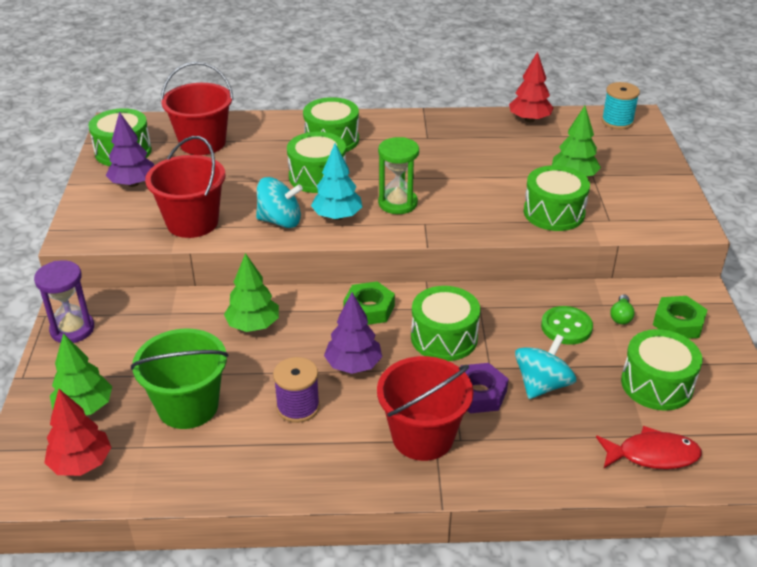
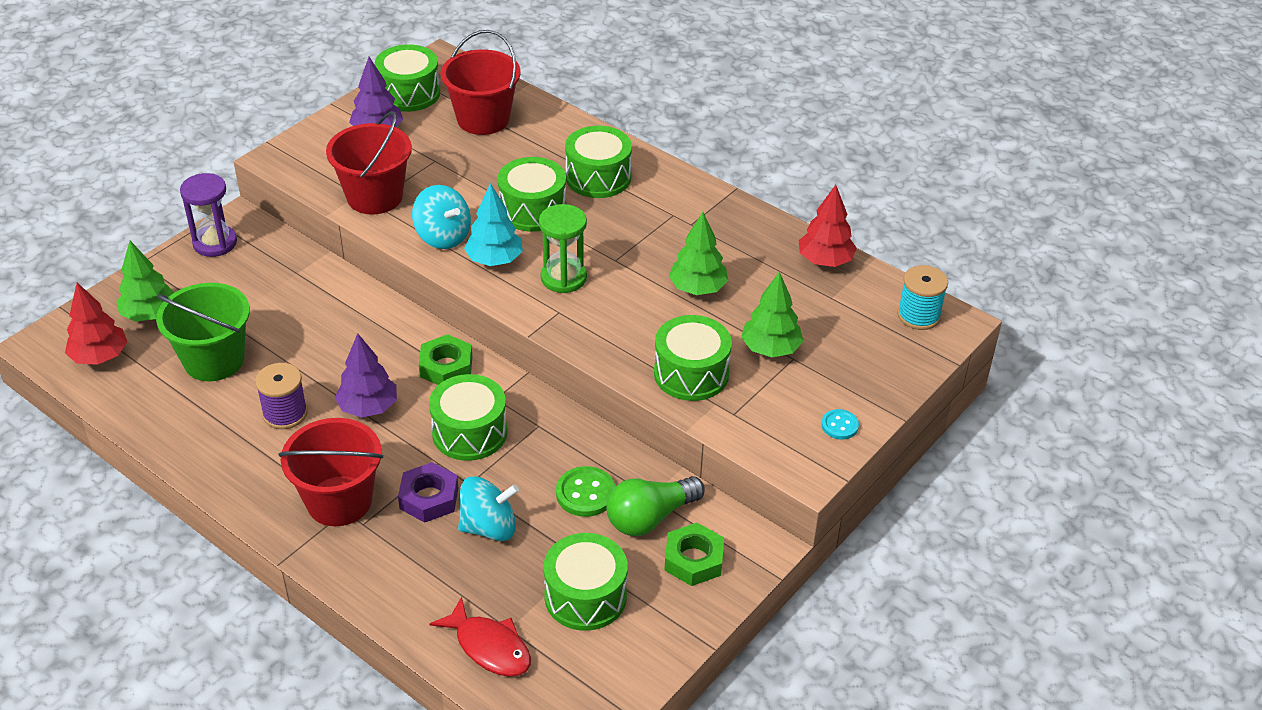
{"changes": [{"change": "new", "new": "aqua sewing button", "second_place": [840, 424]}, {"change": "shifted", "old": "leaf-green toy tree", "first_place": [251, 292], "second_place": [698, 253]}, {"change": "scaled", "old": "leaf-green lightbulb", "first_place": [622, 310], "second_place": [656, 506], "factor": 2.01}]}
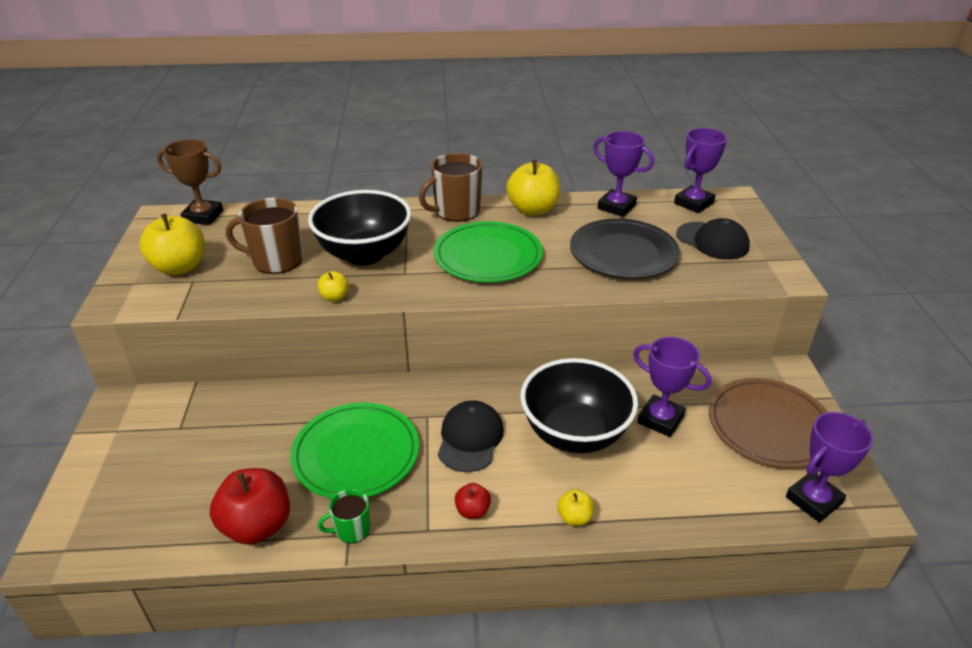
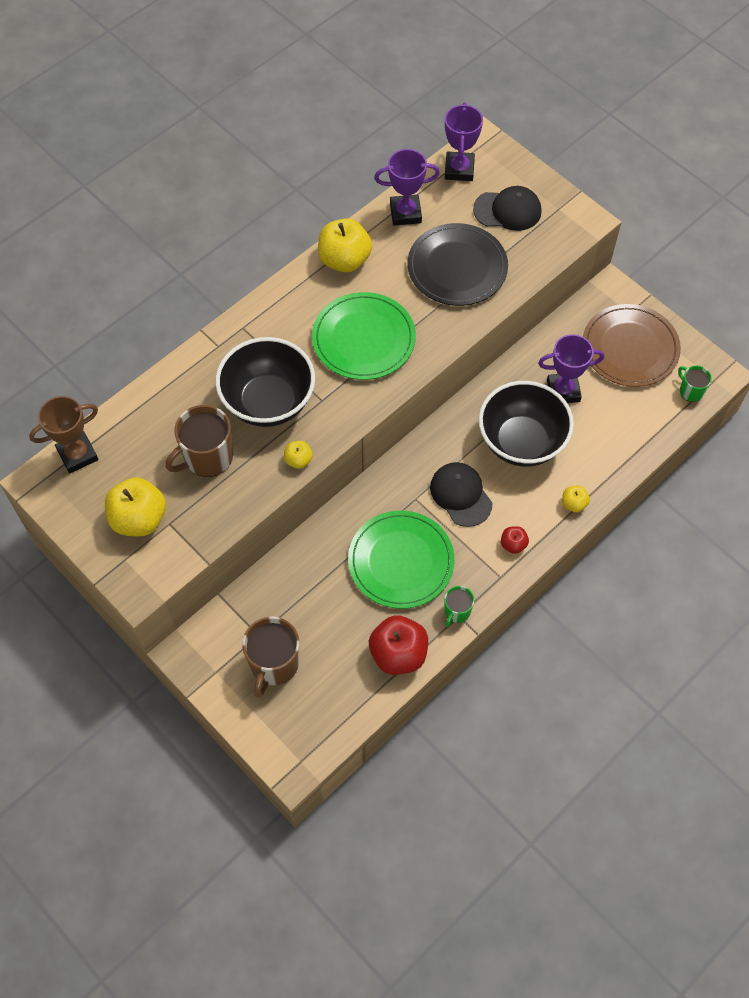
{"changes": [{"change": "shifted", "old": "dark brown tea mug", "first_place": [450, 187], "second_place": [270, 657]}, {"change": "swapped", "old": "violet award cup", "new": "leaf-green tea mug", "first_place": [829, 467], "second_place": [695, 384]}]}
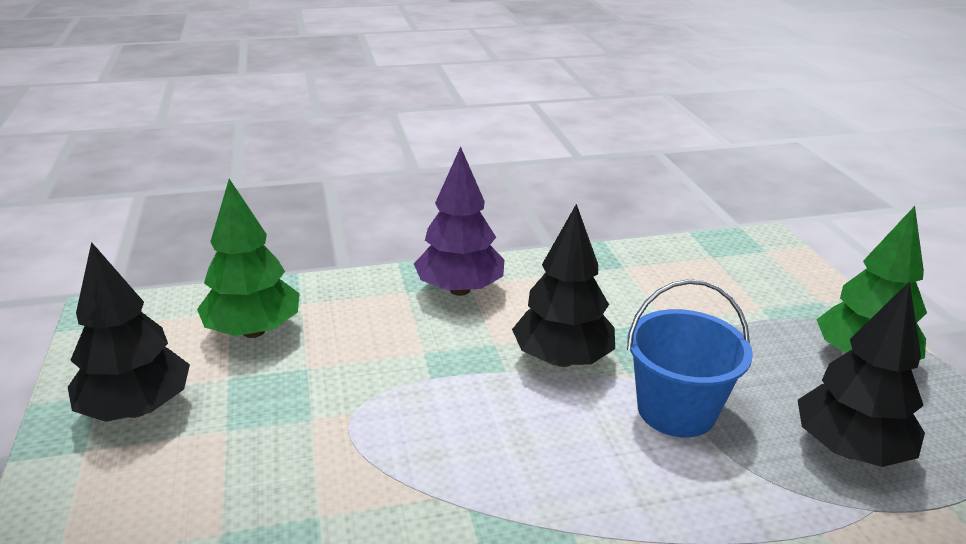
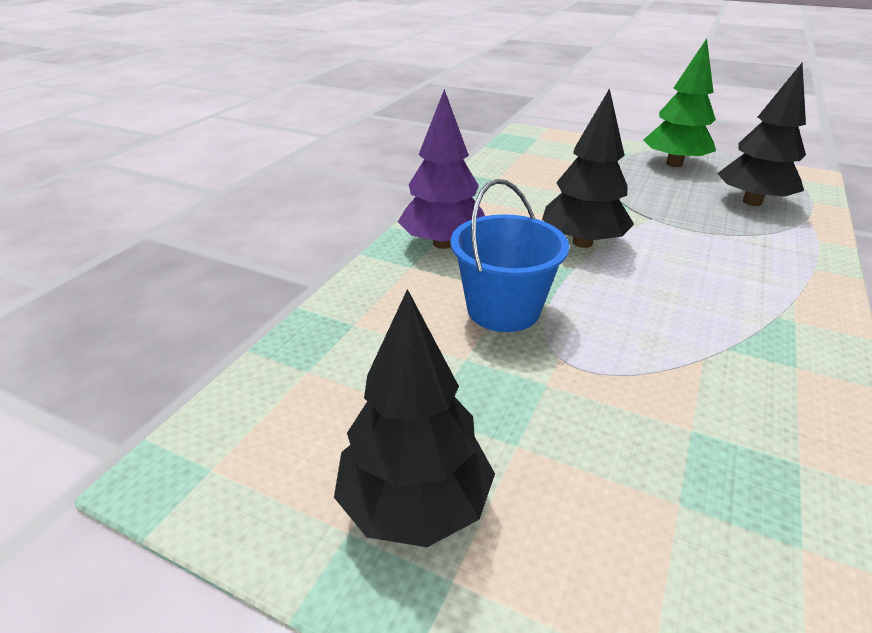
{"changes": [{"change": "gone", "old": "leaf-green toy tree", "first_place": [248, 258]}, {"change": "shifted", "old": "royal blue sand bucket", "first_place": [690, 358], "second_place": [509, 255]}]}
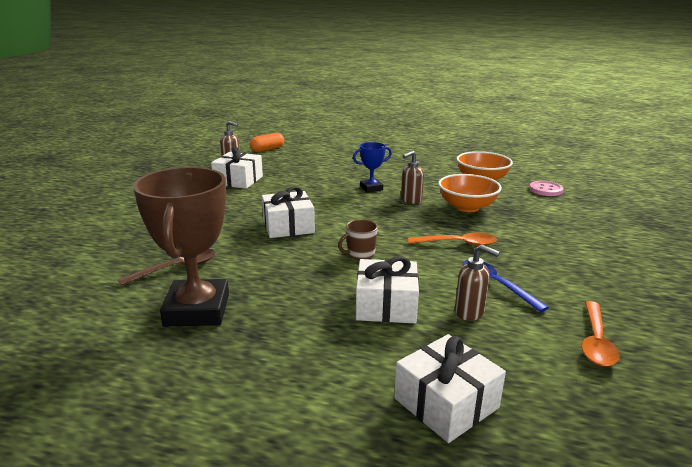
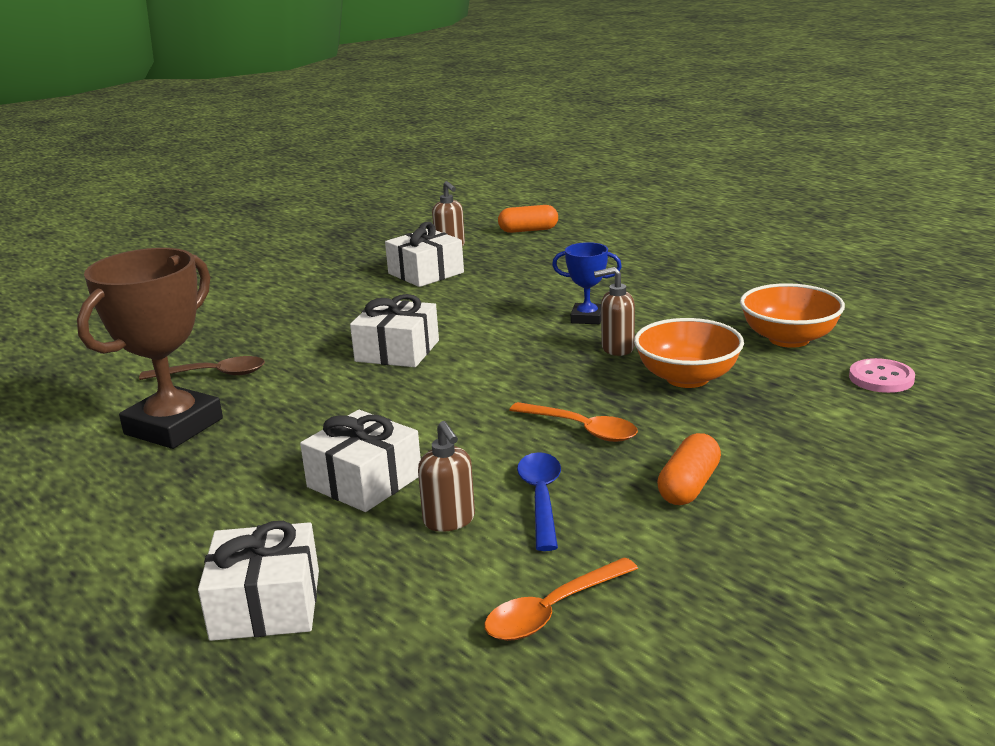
{"changes": [{"change": "gone", "old": "dark brown tea mug", "first_place": [358, 240]}, {"change": "new", "new": "orange-coloured capsule", "second_place": [689, 469]}]}
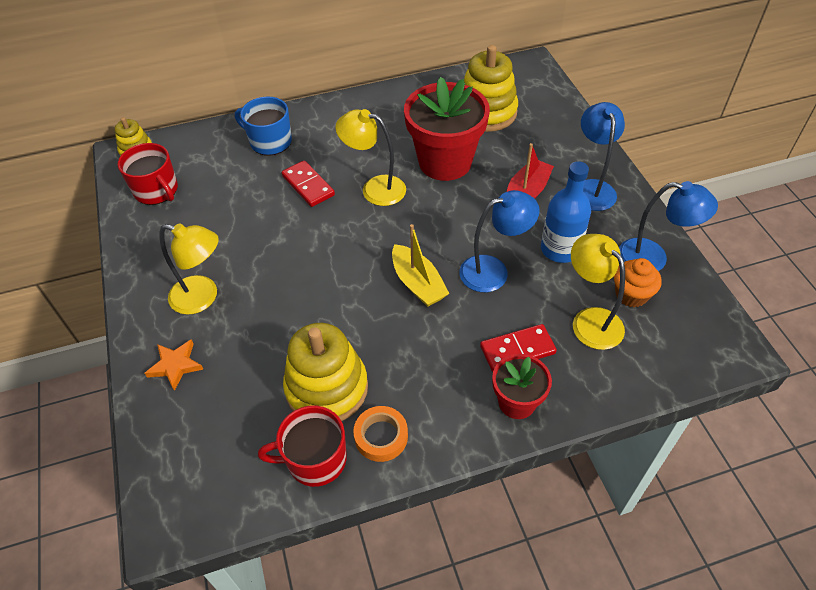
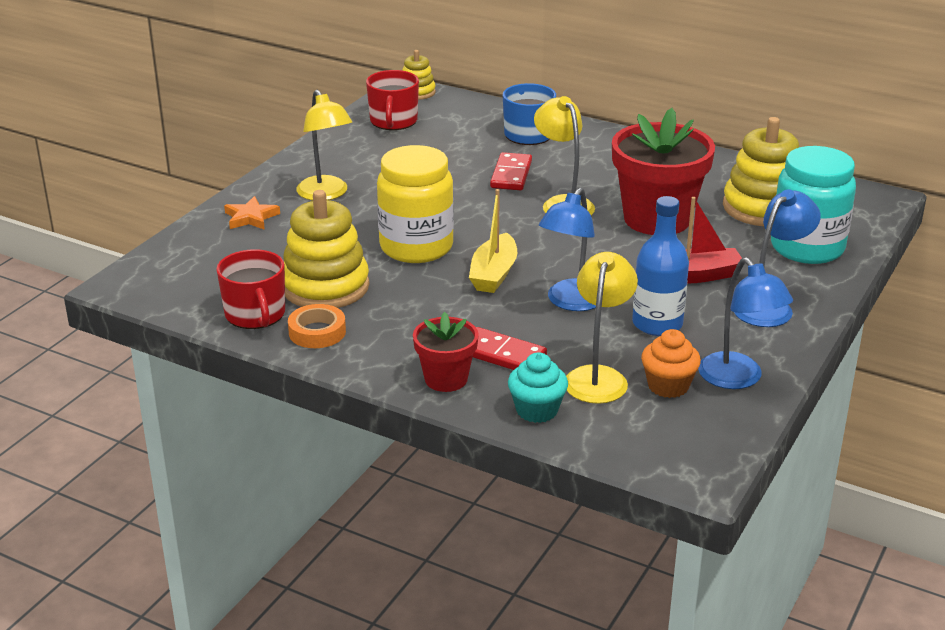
{"changes": [{"change": "new", "new": "golden jar", "second_place": [415, 204]}, {"change": "new", "new": "aqua cupcake", "second_place": [538, 388]}, {"change": "new", "new": "aqua jar", "second_place": [813, 205]}, {"change": "rotated", "old": "scarlet tea mug", "first_place": [302, 446], "second_place": [250, 289], "degrees": -150}, {"change": "rotated", "old": "royal blue reading lamp", "first_place": [499, 241], "second_place": [567, 249], "degrees": 90}]}
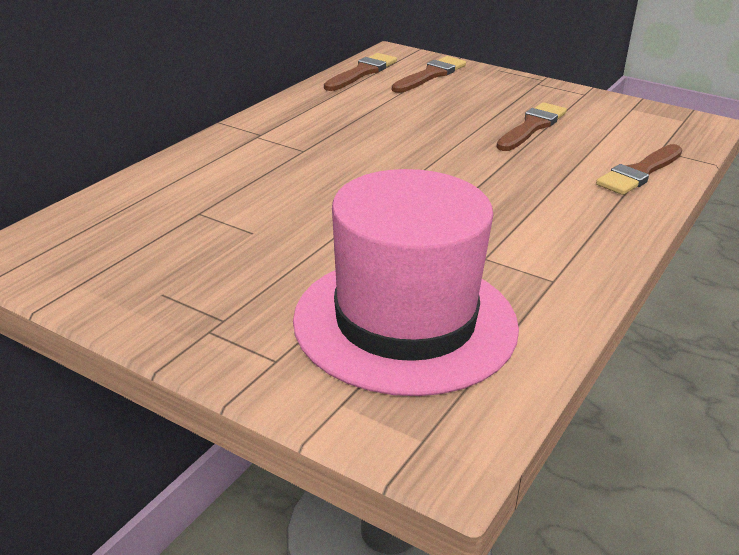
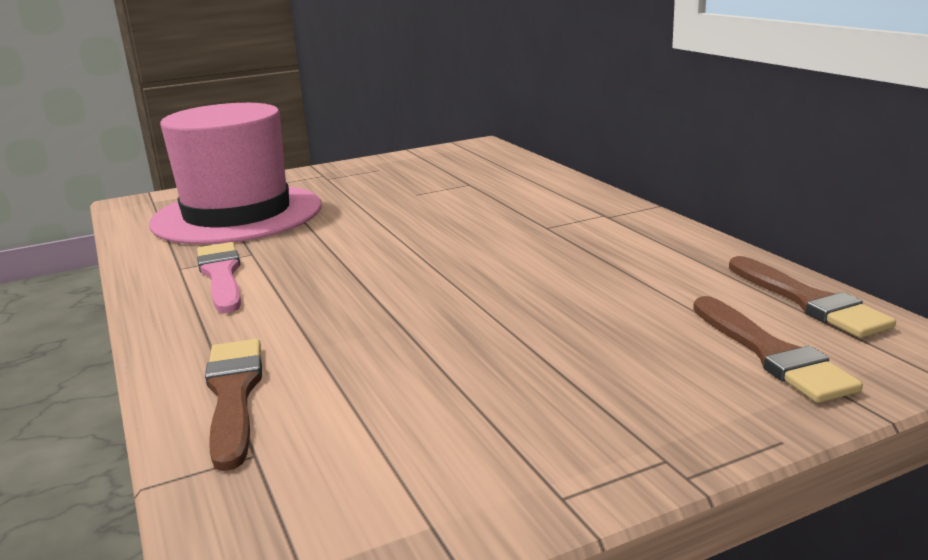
{"changes": [{"change": "gone", "old": "dark brown paint brush", "first_place": [531, 126]}, {"change": "new", "new": "rose-pink paint brush", "second_place": [219, 277]}]}
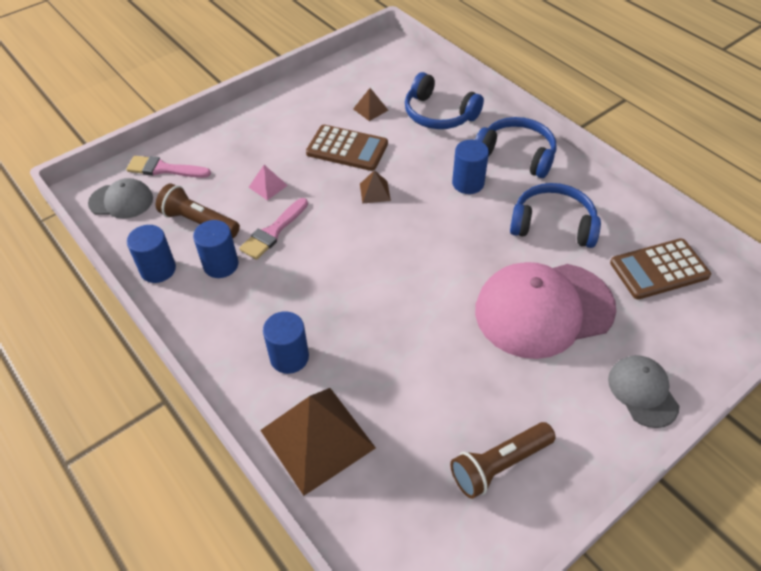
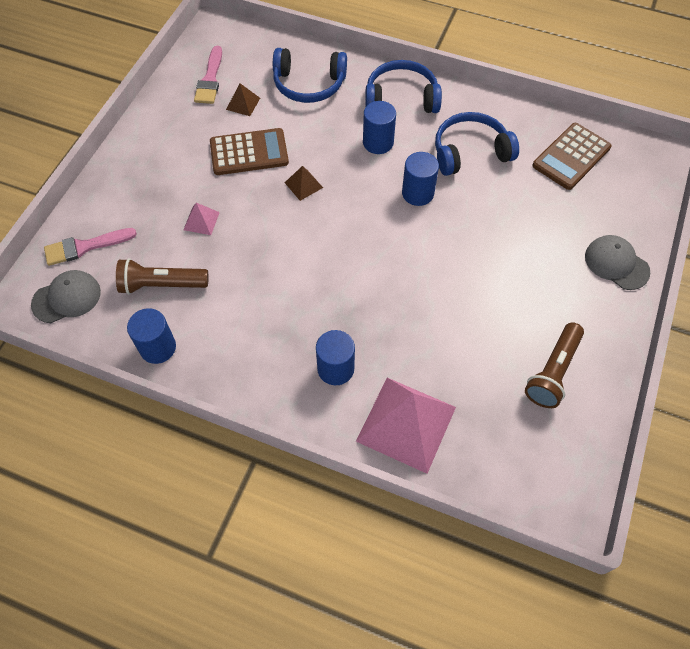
{"changes": [{"change": "gone", "old": "rose-pink baseball cap", "first_place": [545, 310]}, {"change": "shifted", "old": "royal blue cylinder shape", "first_place": [216, 249], "second_place": [420, 179]}, {"change": "shifted", "old": "rose-pink paint brush", "first_place": [273, 229], "second_place": [208, 75]}, {"change": "repainted", "old": "dark brown pyramid shape", "new": "rose-pink pyramid shape", "first_place": [318, 442], "second_place": [406, 426]}]}
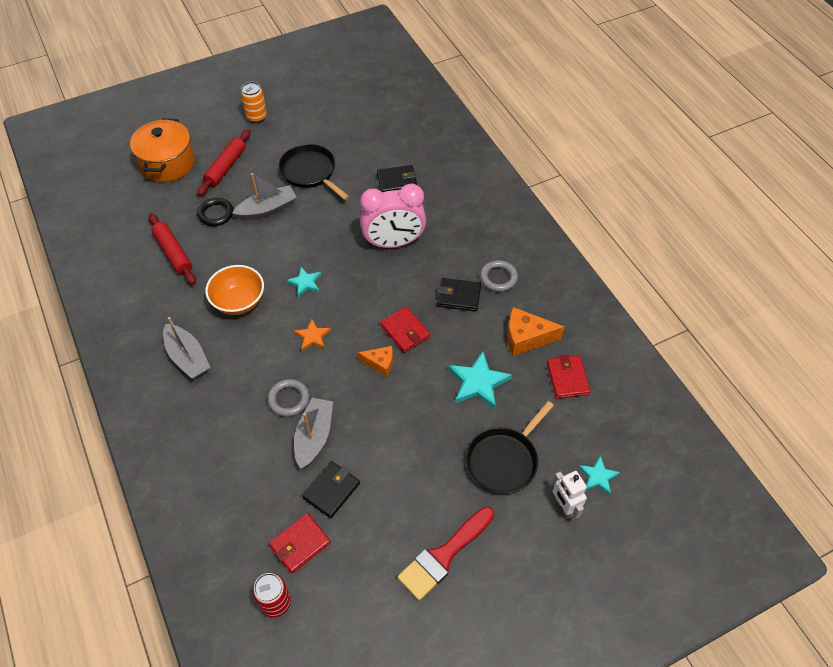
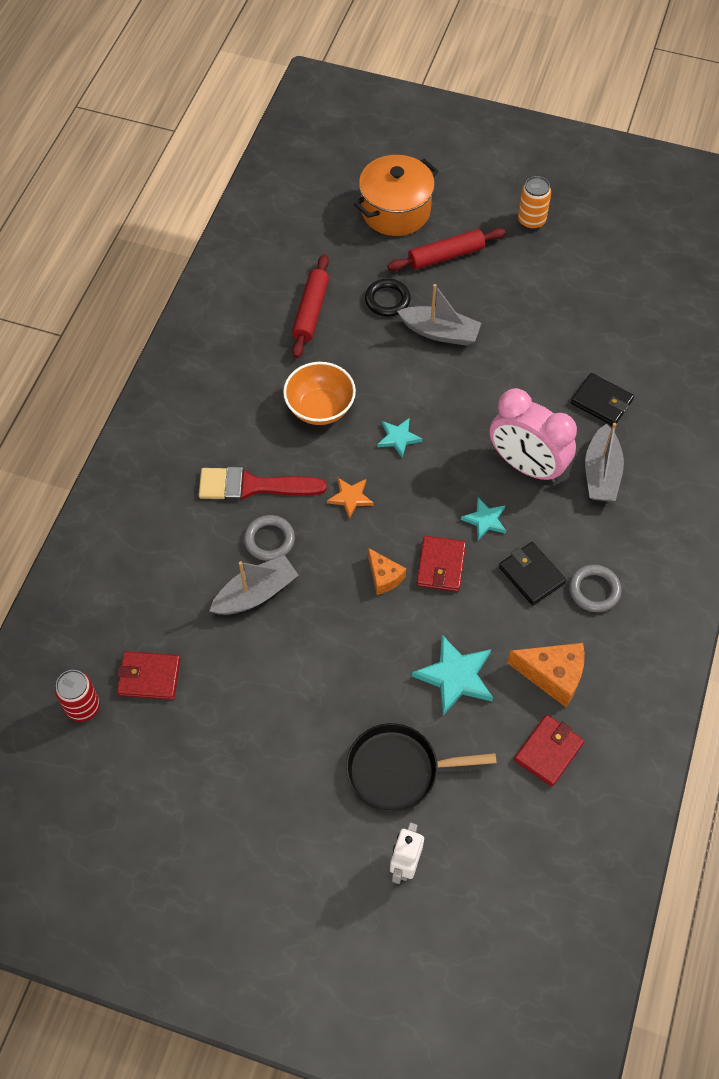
{"changes": [{"change": "gone", "old": "black skillet", "first_place": [314, 172]}, {"change": "gone", "old": "black wallet", "first_place": [331, 490]}, {"change": "shifted", "old": "ash-grey toy boat", "first_place": [186, 348], "second_place": [604, 462]}, {"change": "shifted", "old": "scarlet paint brush", "first_place": [446, 553], "second_place": [263, 484]}, {"change": "shifted", "old": "aqua five-pointed star", "first_place": [599, 475], "second_place": [483, 519]}, {"change": "rotated", "old": "orange-coloured cheese", "first_place": [535, 331], "second_place": [546, 675], "degrees": 150}]}
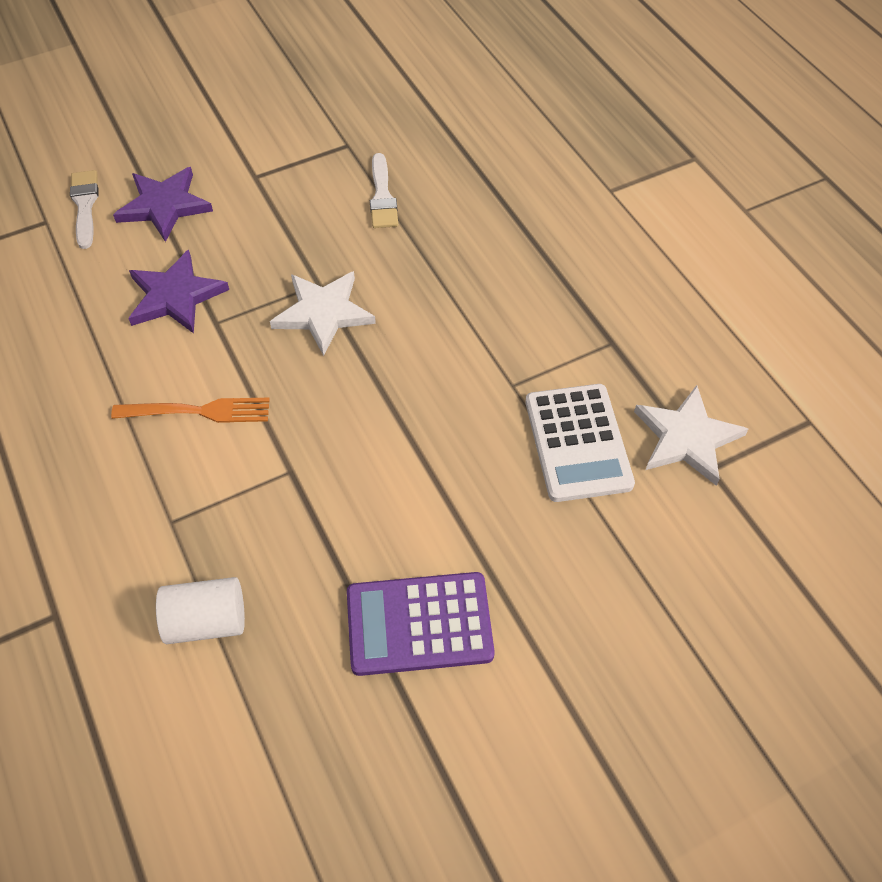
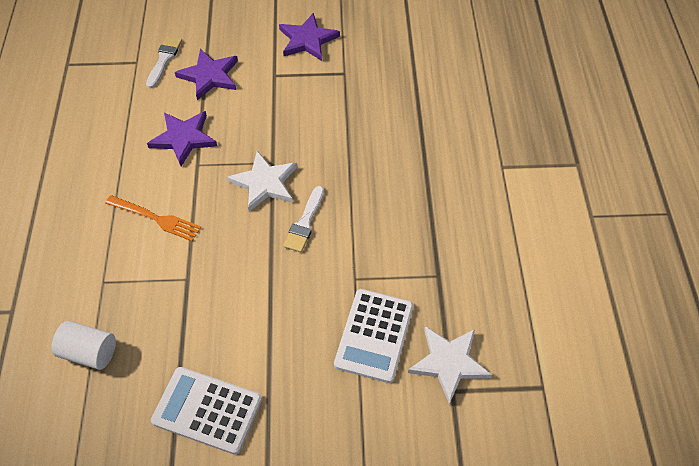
{"changes": [{"change": "new", "new": "violet five-pointed star", "second_place": [309, 37]}, {"change": "shifted", "old": "white paint brush", "first_place": [384, 190], "second_place": [303, 219]}, {"change": "repainted", "old": "violet adding machine", "new": "white adding machine", "first_place": [421, 624], "second_place": [206, 411]}]}
